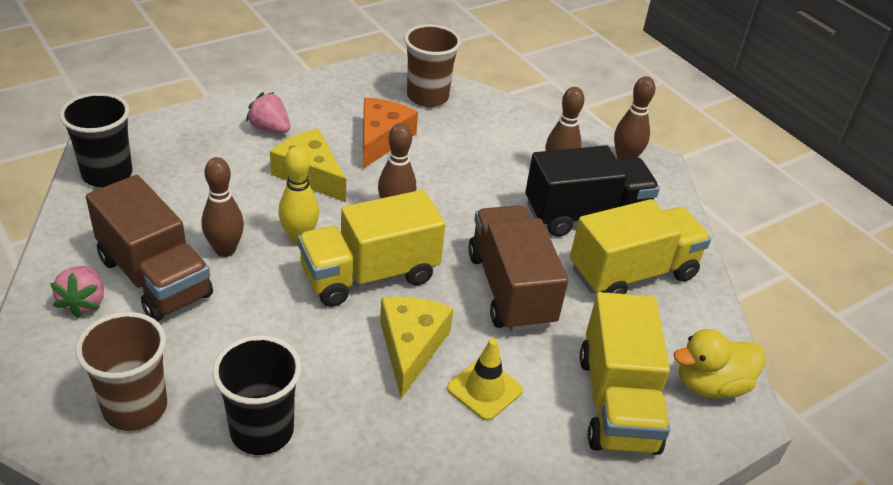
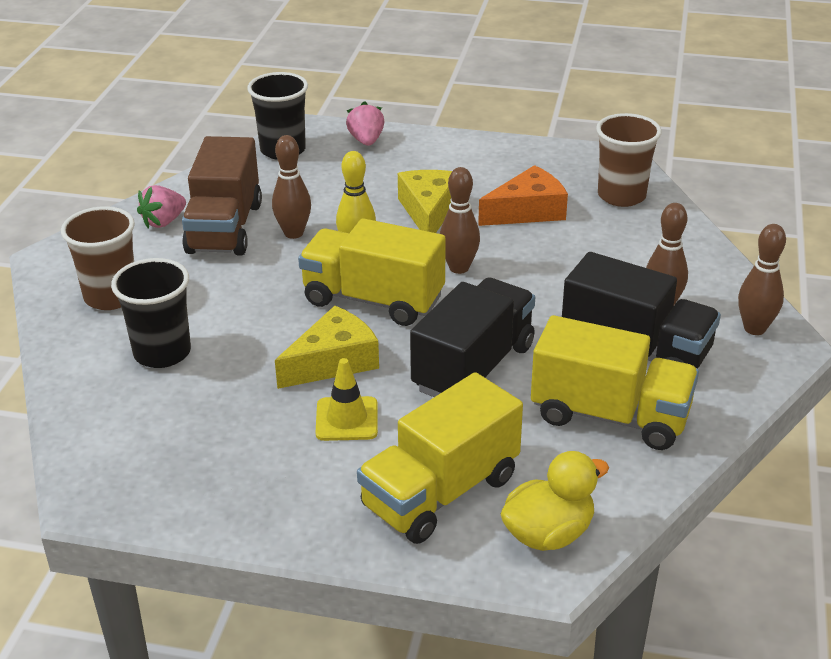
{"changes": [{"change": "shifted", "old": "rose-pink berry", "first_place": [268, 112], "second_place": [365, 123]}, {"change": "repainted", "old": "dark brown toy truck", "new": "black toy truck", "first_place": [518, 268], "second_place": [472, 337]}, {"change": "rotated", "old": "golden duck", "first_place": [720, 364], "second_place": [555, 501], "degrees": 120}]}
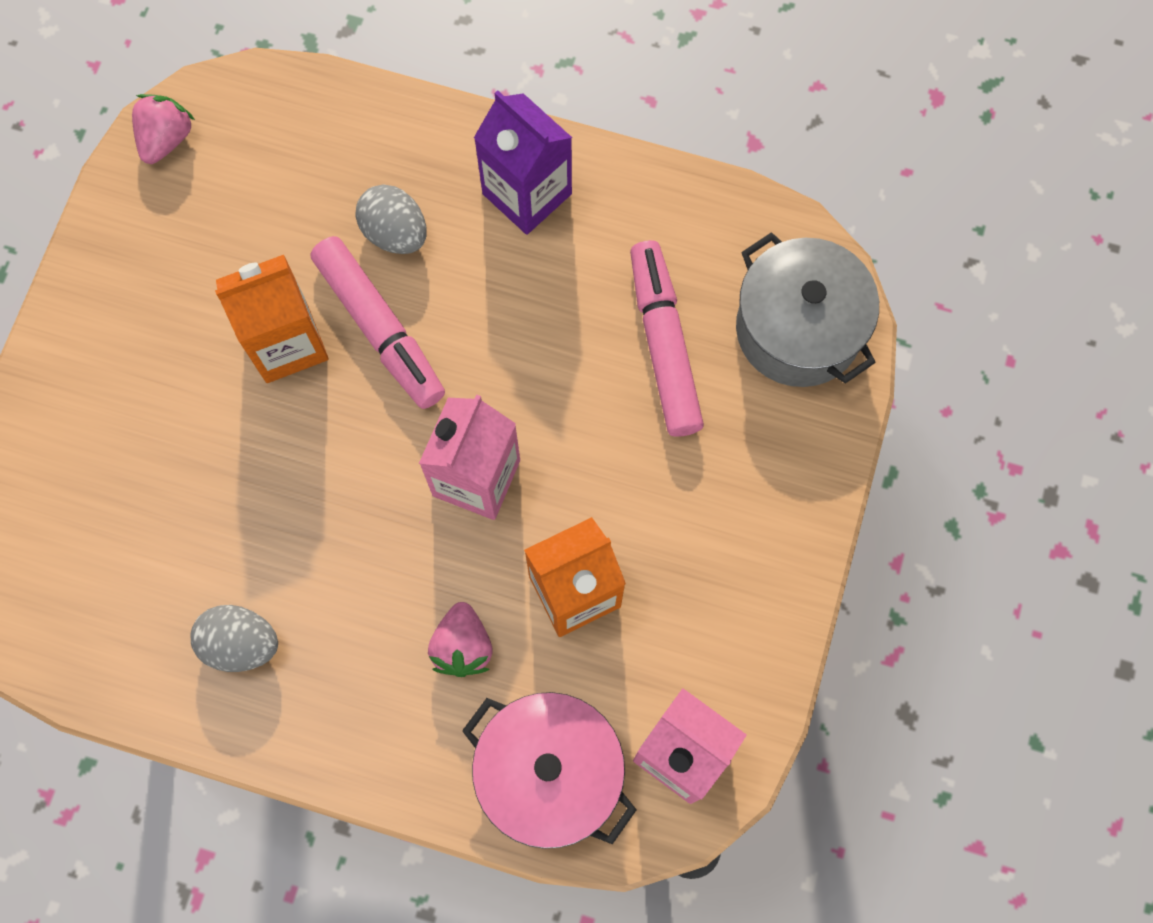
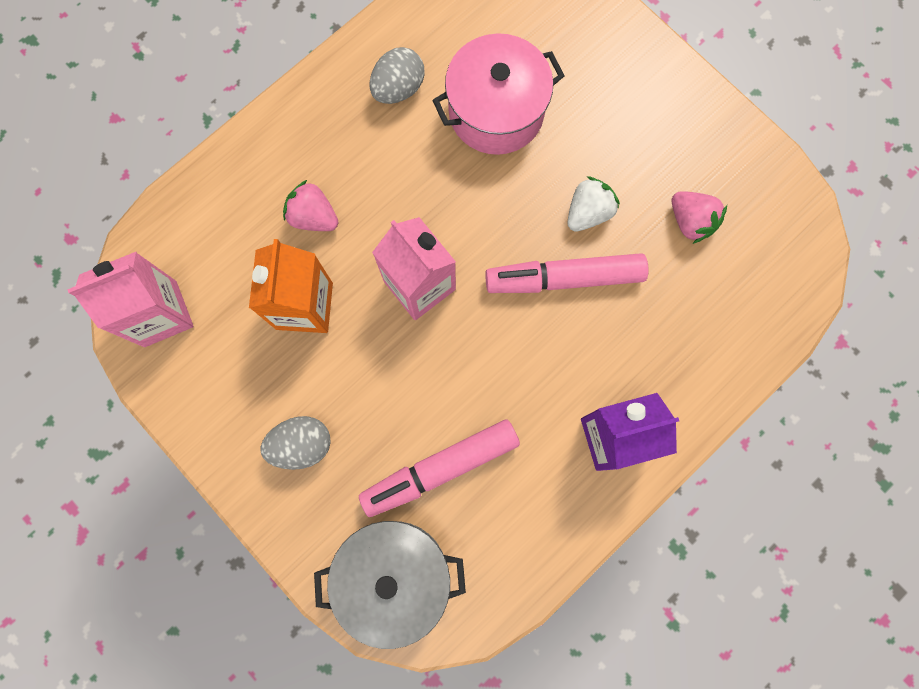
{"changes": [{"change": "shifted", "old": "rose-pink berry", "first_place": [163, 129], "second_place": [699, 217]}, {"change": "shifted", "old": "ash-grey egg", "first_place": [391, 219], "second_place": [295, 443]}, {"change": "shifted", "old": "rose-pink pot", "first_place": [549, 770], "second_place": [498, 94]}, {"change": "swapped", "old": "orange-coloured carton", "new": "white berry", "first_place": [272, 319], "second_place": [594, 204]}, {"change": "rotated", "old": "rose-pink marker", "first_place": [667, 338], "second_place": [439, 468], "degrees": 135}]}
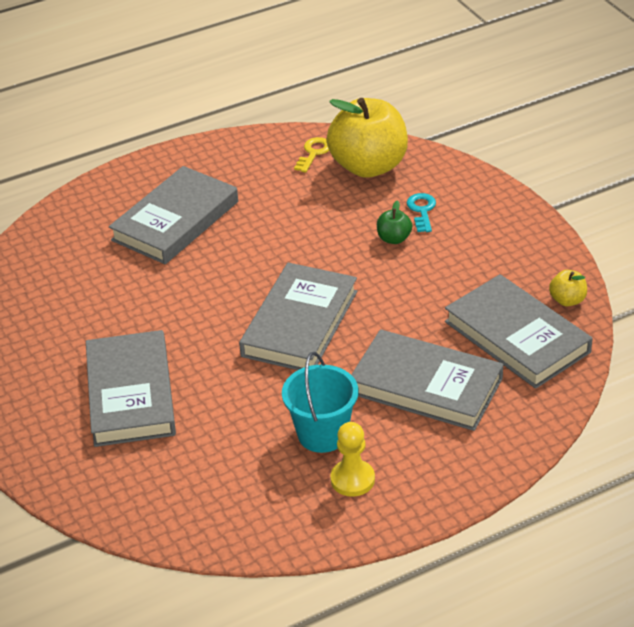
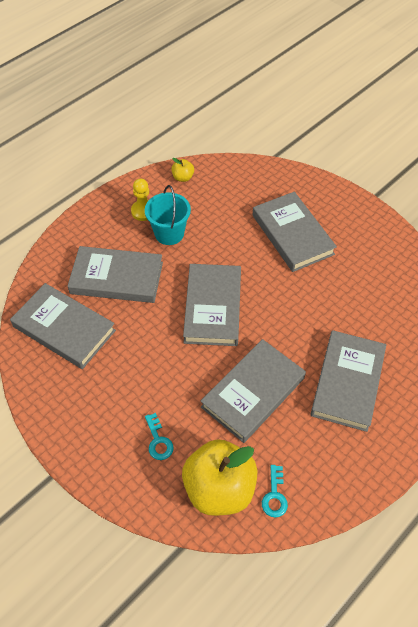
{"changes": [{"change": "gone", "old": "leaf-green toy apple", "first_place": [394, 222]}, {"change": "new", "new": "ash-grey hardback", "second_place": [253, 391]}, {"change": "shifted", "old": "golden toy apple", "first_place": [568, 288], "second_place": [182, 170]}, {"change": "repainted", "old": "golden key", "new": "aqua key", "first_place": [311, 155], "second_place": [275, 491]}]}
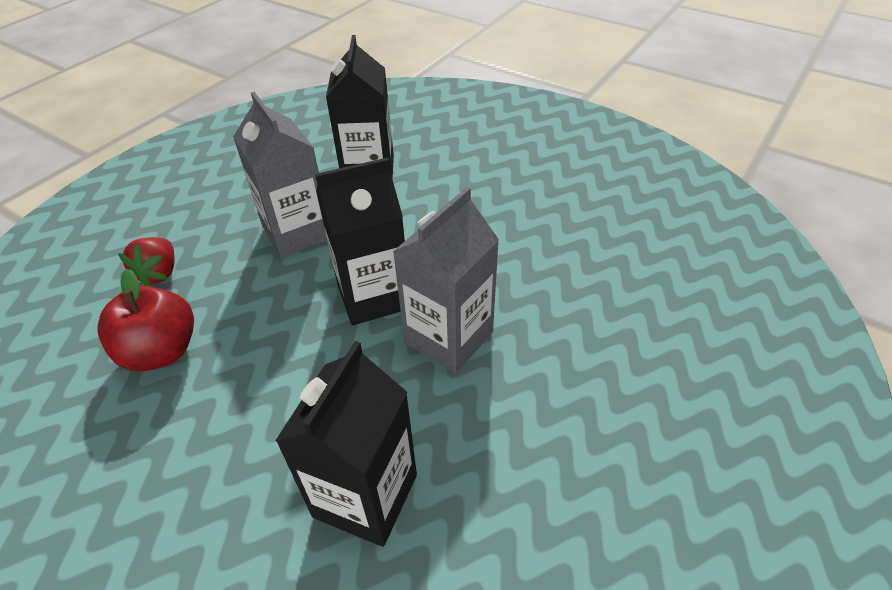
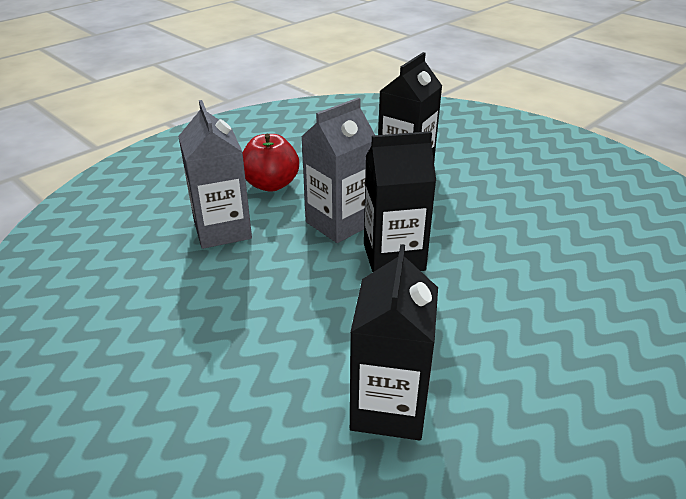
{"changes": [{"change": "gone", "old": "scarlet berry", "first_place": [146, 262]}, {"change": "shifted", "old": "scarlet toy apple", "first_place": [145, 320], "second_place": [271, 163]}, {"change": "shifted", "old": "ash-grey carton", "first_place": [280, 175], "second_place": [215, 174]}]}
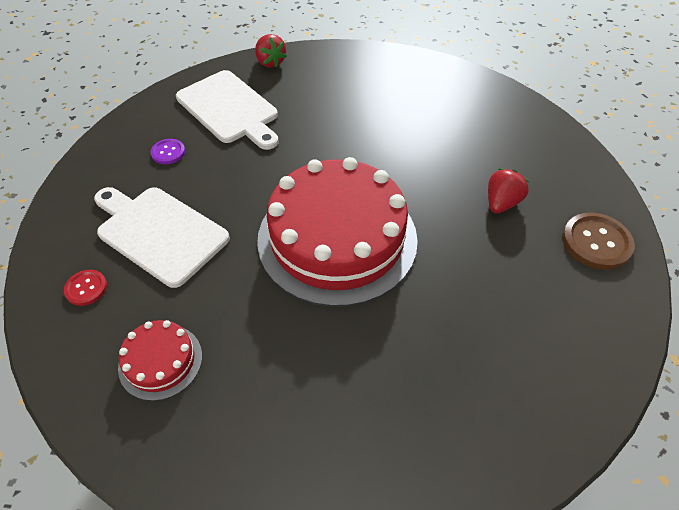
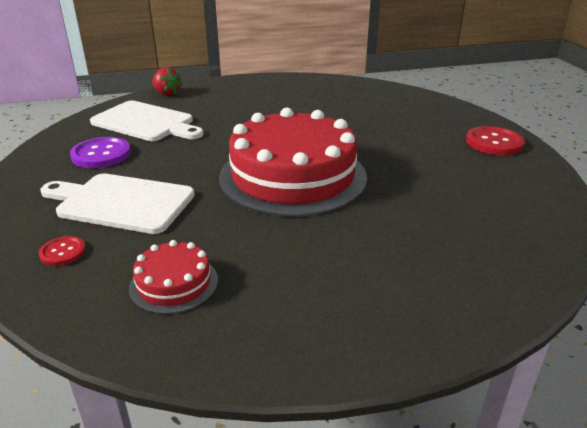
{"changes": [{"change": "gone", "old": "scarlet berry", "first_place": [508, 191]}, {"change": "repainted", "old": "dark brown sewing button", "new": "scarlet sewing button", "first_place": [598, 241], "second_place": [495, 140]}, {"change": "scaled", "old": "violet sewing button", "first_place": [168, 151], "second_place": [100, 152], "factor": 1.76}]}
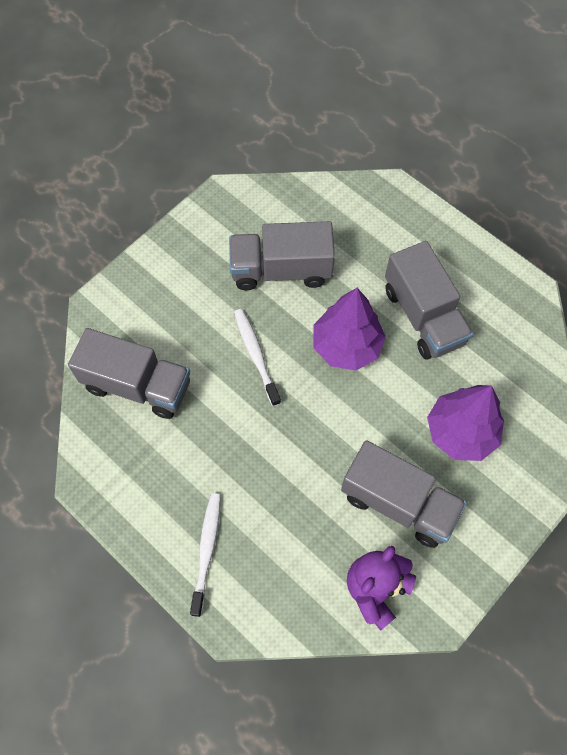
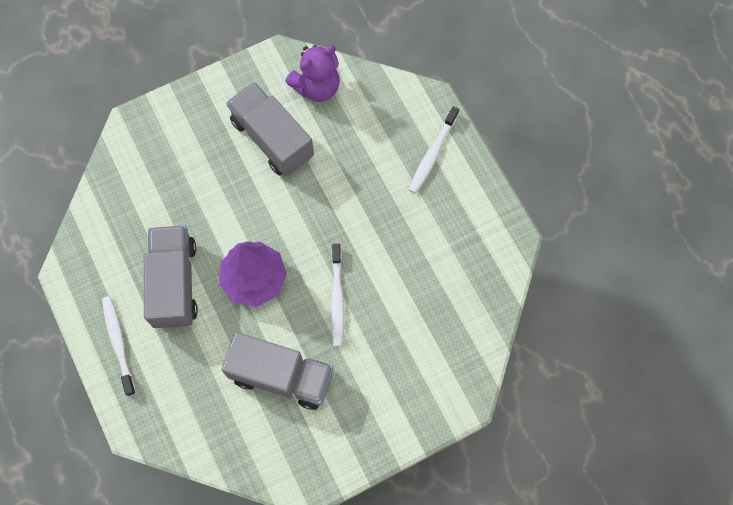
{"changes": [{"change": "gone", "old": "ash-grey toy truck", "first_place": [129, 373]}, {"change": "gone", "old": "violet toy tree", "first_place": [465, 423]}, {"change": "new", "new": "white toothbrush", "second_place": [119, 346]}]}
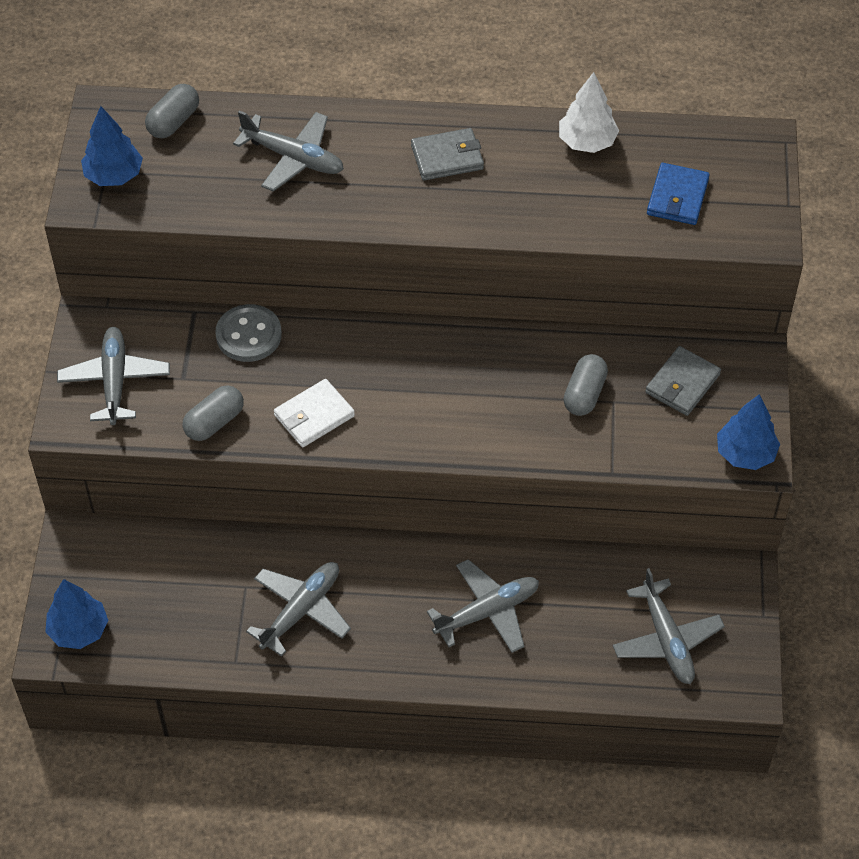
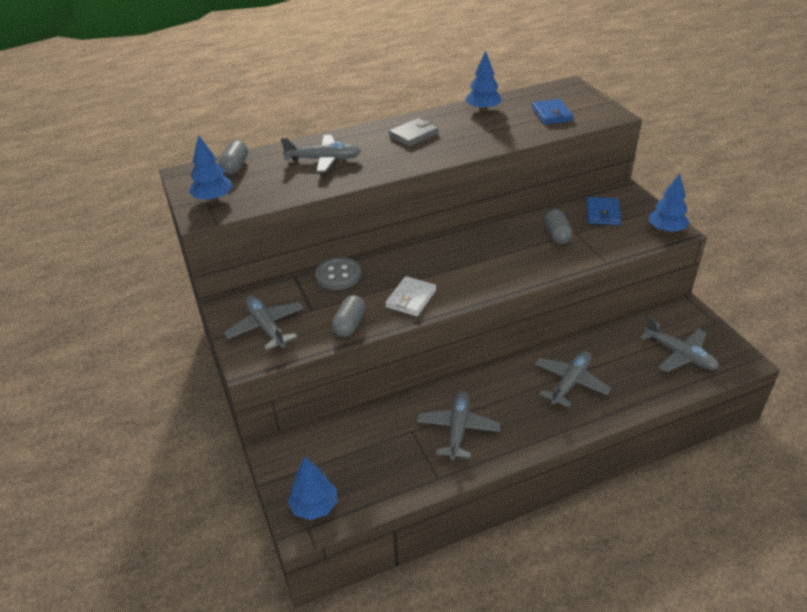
{"changes": [{"change": "repainted", "old": "white toy tree", "new": "royal blue toy tree", "first_place": [589, 112], "second_place": [483, 81]}, {"change": "repainted", "old": "ash-grey wallet", "new": "royal blue wallet", "first_place": [683, 381], "second_place": [604, 211]}]}
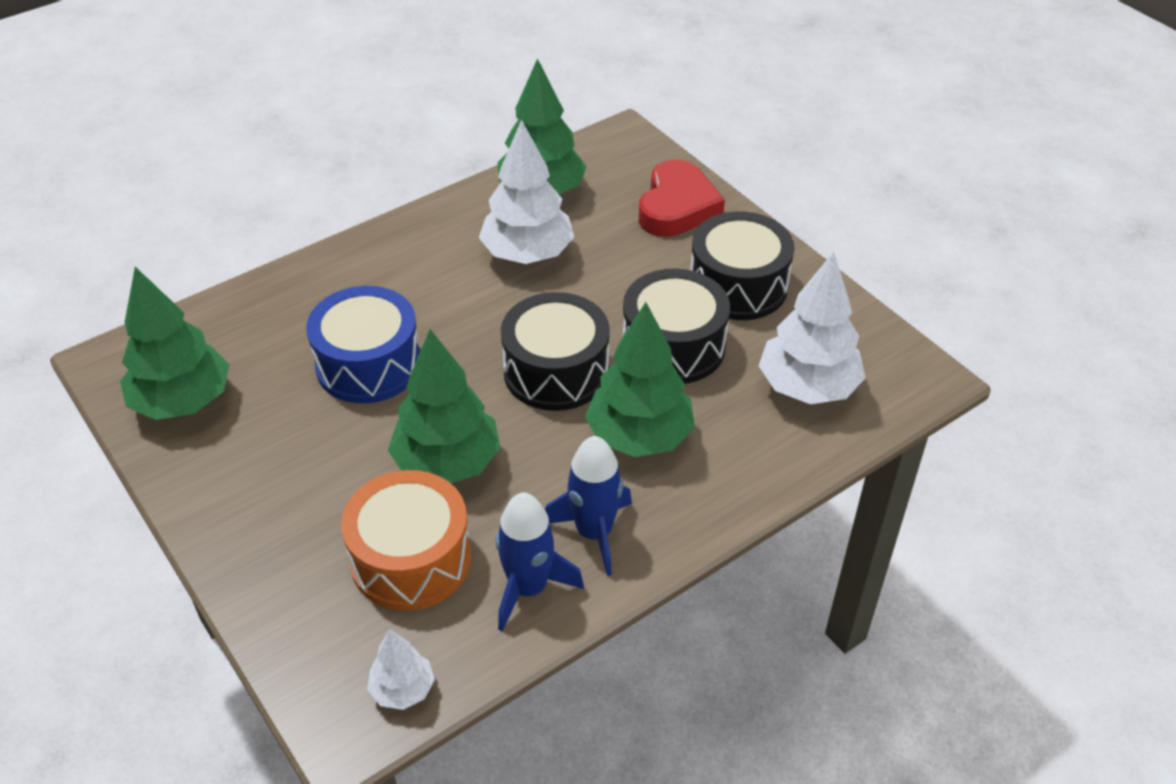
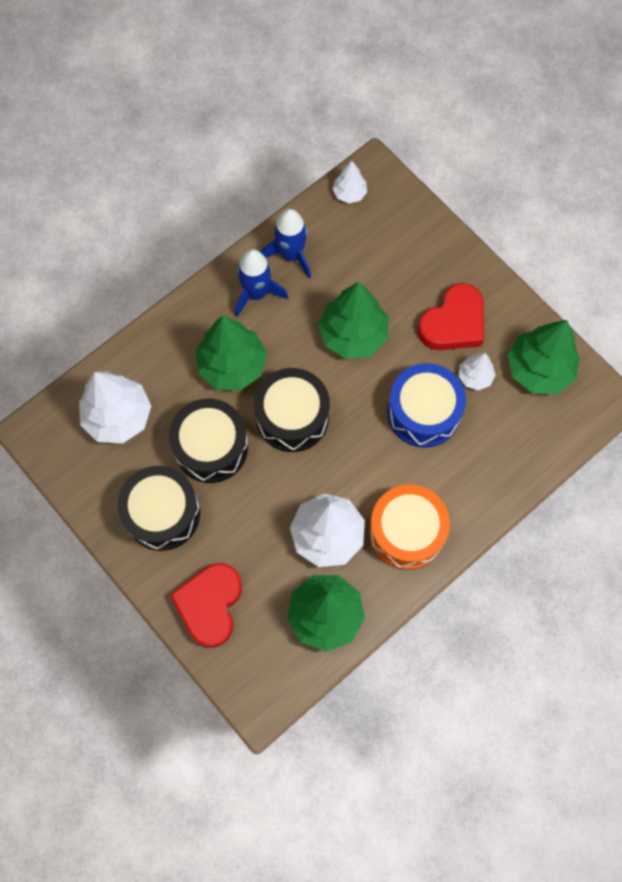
{"changes": [{"change": "new", "new": "scarlet heart", "second_place": [451, 316]}, {"change": "new", "new": "white toy tree", "second_place": [477, 371]}, {"change": "shifted", "old": "orange-coloured toy drum", "first_place": [406, 540], "second_place": [409, 527]}]}
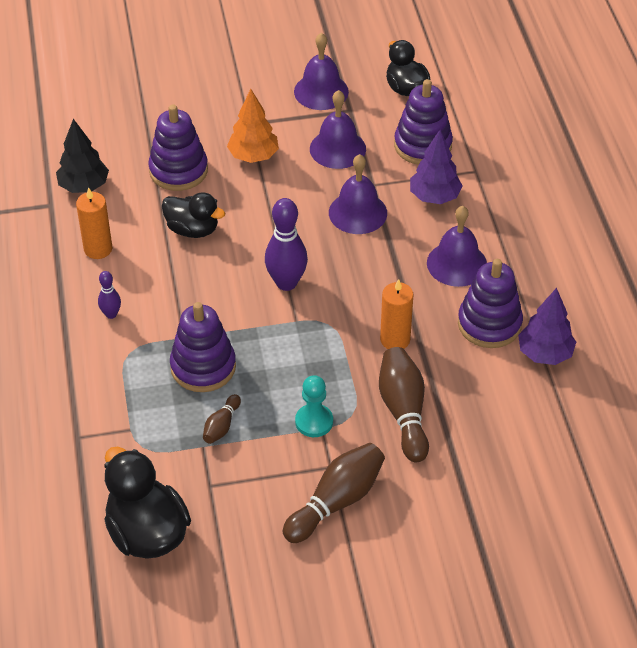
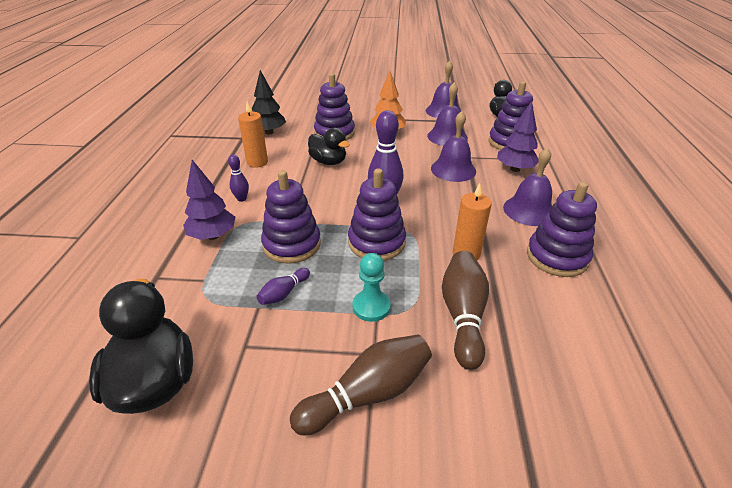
{"changes": [{"change": "new", "new": "violet ring stacker", "second_place": [377, 214]}, {"change": "shifted", "old": "violet toy tree", "first_place": [547, 326], "second_place": [209, 200]}, {"change": "repainted", "old": "dark brown tenpin", "new": "violet tenpin", "first_place": [222, 419], "second_place": [283, 286]}]}
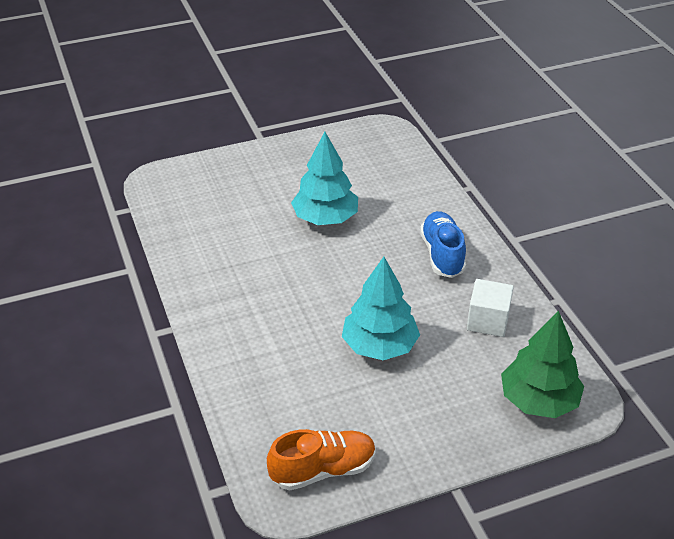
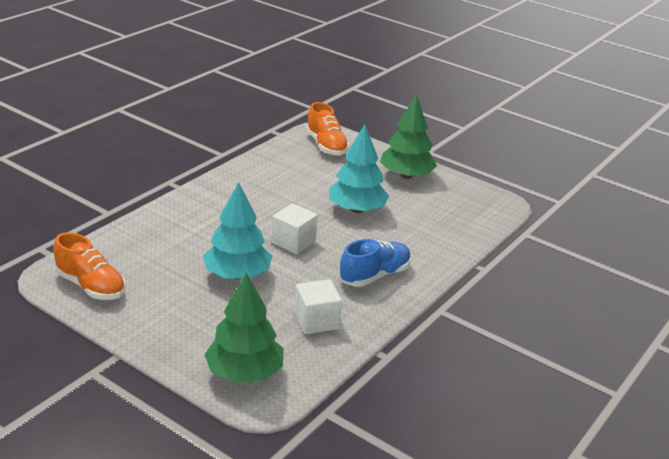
{"changes": [{"change": "new", "new": "white cube", "second_place": [295, 228]}, {"change": "new", "new": "orange-coloured shoe", "second_place": [327, 129]}, {"change": "new", "new": "leaf-green toy tree", "second_place": [408, 136]}]}
